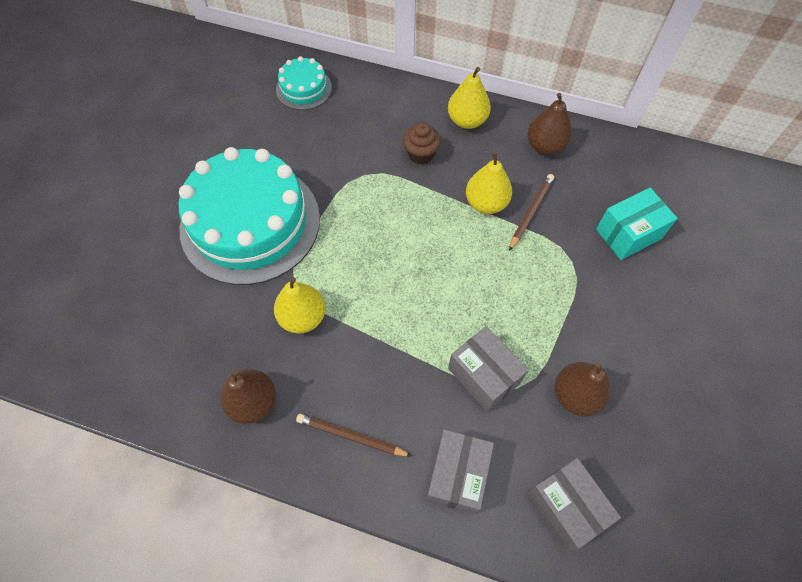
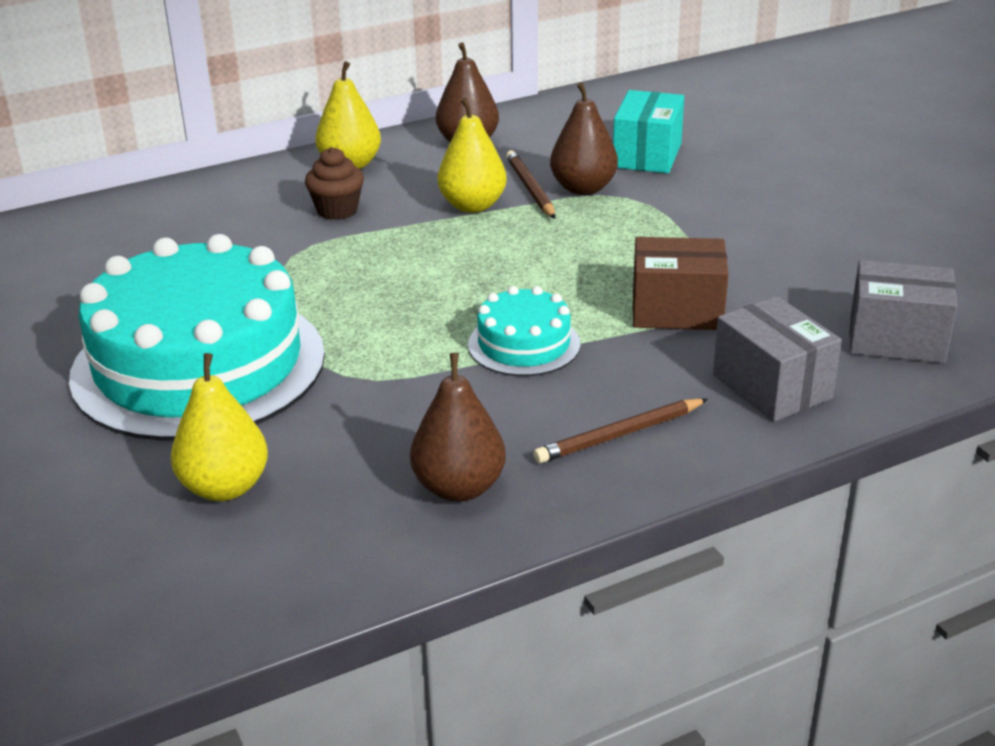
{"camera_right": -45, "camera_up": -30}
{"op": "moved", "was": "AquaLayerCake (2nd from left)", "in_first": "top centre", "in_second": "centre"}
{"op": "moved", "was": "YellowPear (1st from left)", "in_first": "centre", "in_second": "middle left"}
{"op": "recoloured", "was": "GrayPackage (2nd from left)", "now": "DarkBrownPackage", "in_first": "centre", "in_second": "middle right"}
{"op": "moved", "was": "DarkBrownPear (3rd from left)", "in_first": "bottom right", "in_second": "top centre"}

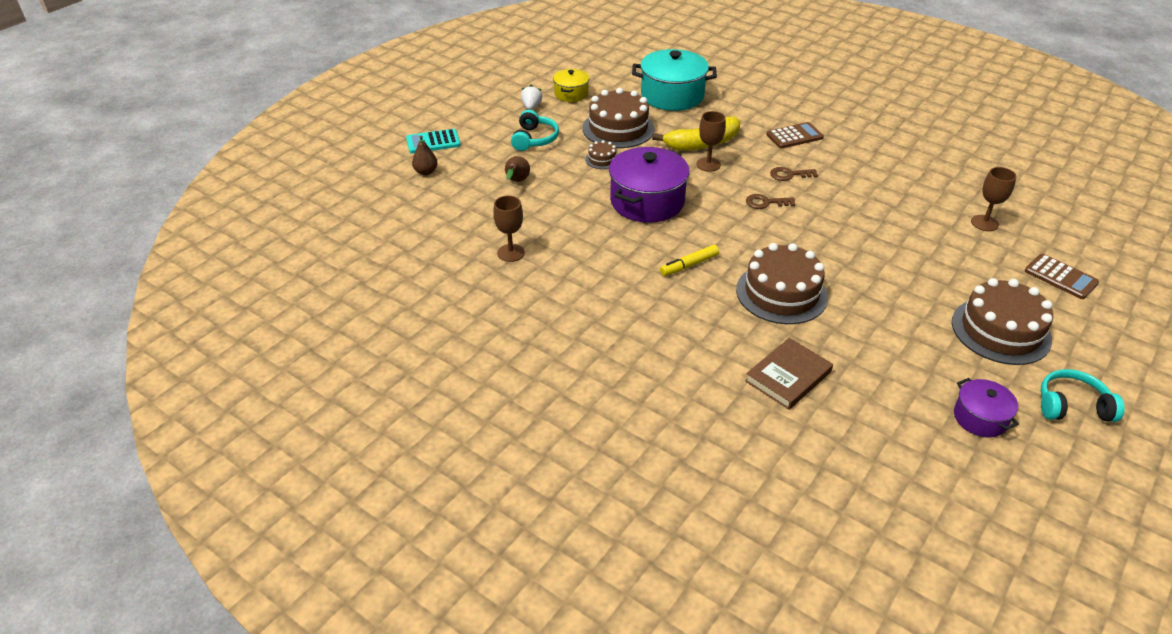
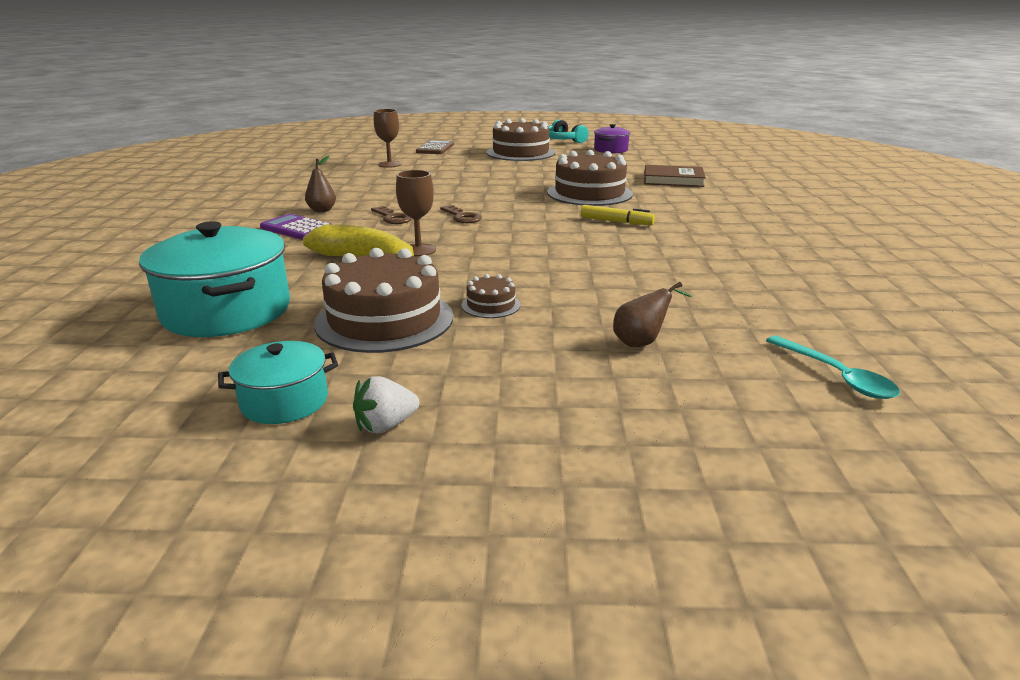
{"camera_right": -125, "camera_up": -15}
{"op": "recoloured", "was": "YellowPot", "now": "AquaPot (2nd from left)", "in_first": "top centre", "in_second": "middle left"}
{"op": "removed", "was": "AquaHeadphones (1st from left)", "in_first": "top centre"}
{"op": "recoloured", "was": "DarkBrownPocketCalculator (1st from left)", "now": "VioletPocketCalculator", "in_first": "top right", "in_second": "middle left"}
{"op": "removed", "was": "AquaPocketCalculator", "in_first": "top centre"}
{"op": "moved", "was": "DarkBrownPear (1st from left)", "in_first": "top centre", "in_second": "top left"}
{"op": "removed", "was": "VioletPot (1st from left)", "in_first": "top centre"}
{"op": "removed", "was": "DarkBrownChalice (1st from left)", "in_first": "centre"}
{"op": "added", "now": "AquaTablespoon", "in_second": "middle right"}

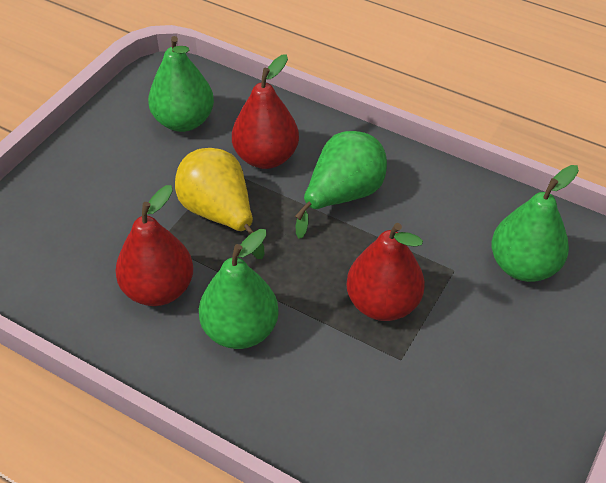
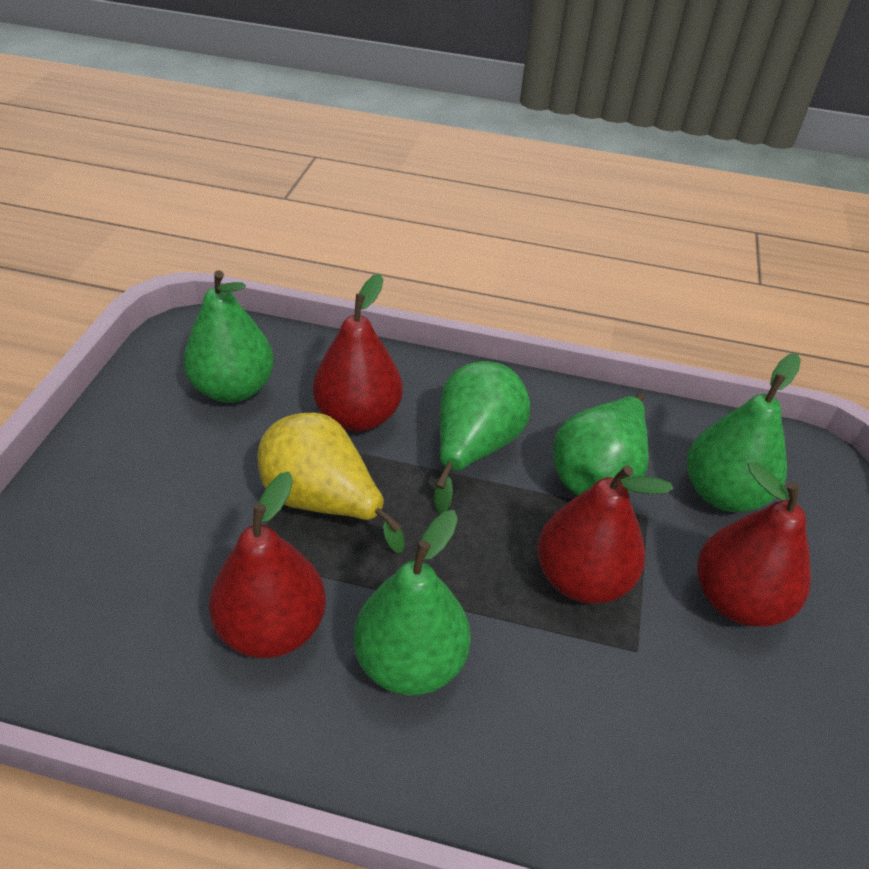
{"camera_right": -20, "camera_up": -5}
{"op": "added", "now": "EmeraldPear (4th from left)", "in_second": "middle right"}
{"op": "added", "now": "CrimsonPear (4th from left)", "in_second": "middle right"}

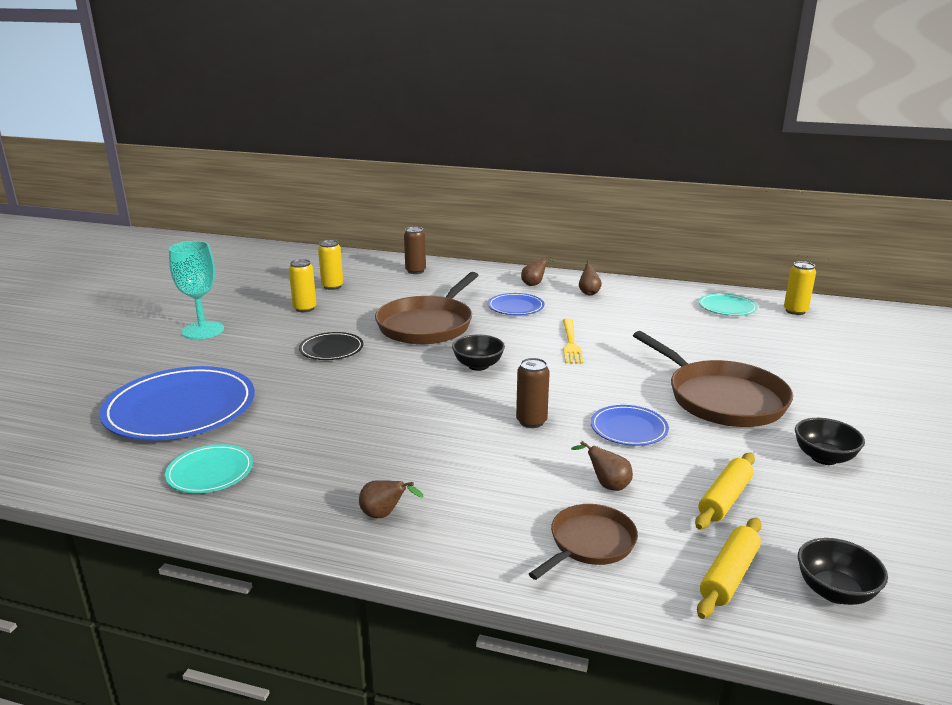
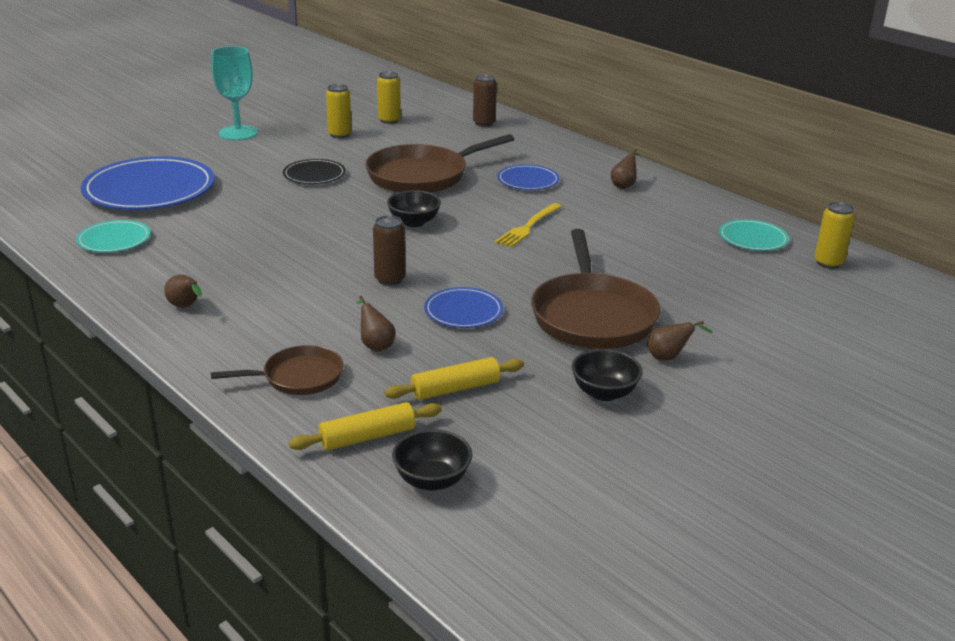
{"camera_right": 30, "camera_up": 5}
{"op": "moved", "was": "DarkBrownPear (2nd from left in the first image)", "now": "DarkBrownPear (4th from left)", "in_first": "centre", "in_second": "middle right"}

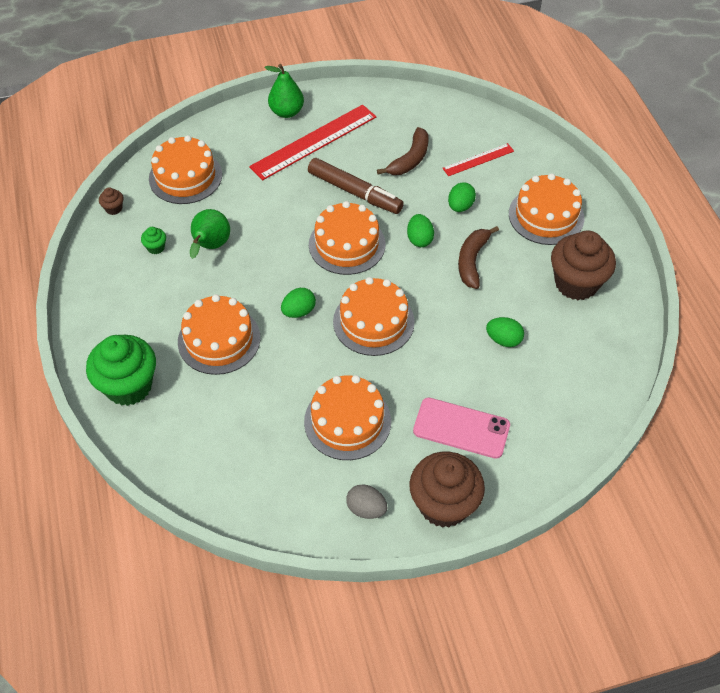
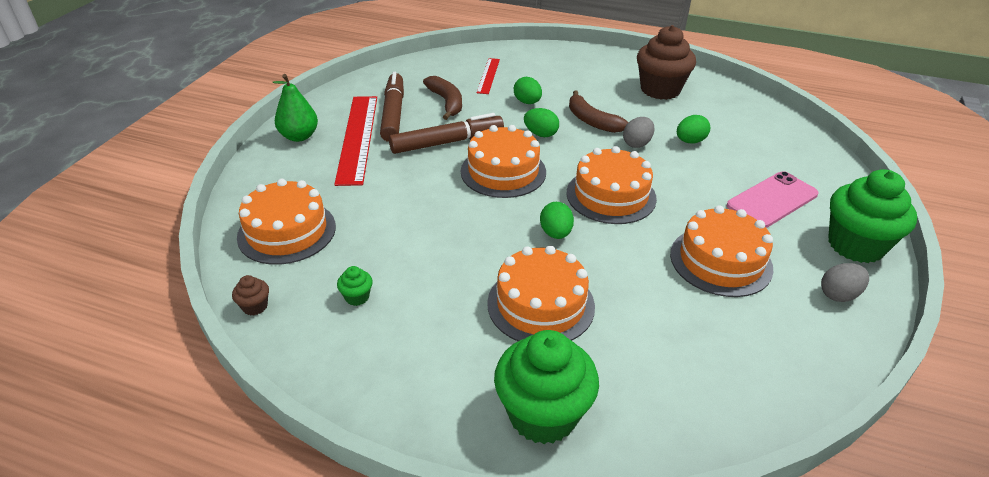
{"camera_right": -55, "camera_up": -15}
{"op": "removed", "was": "BrightOrangeLayerCake (6th from left)", "in_first": "top right"}
{"op": "removed", "was": "EmeraldPear (1st from left)", "in_first": "middle left"}
{"op": "recoloured", "was": "DarkBrownCupcake (2nd from left)", "now": "EmeraldCupcake (3rd from left)", "in_first": "bottom centre", "in_second": "middle right"}
{"op": "added", "now": "DarkBrownMarker (1st from left)", "in_second": "top centre"}
{"op": "added", "now": "GrayToyEgg (1st from left)", "in_second": "top centre"}

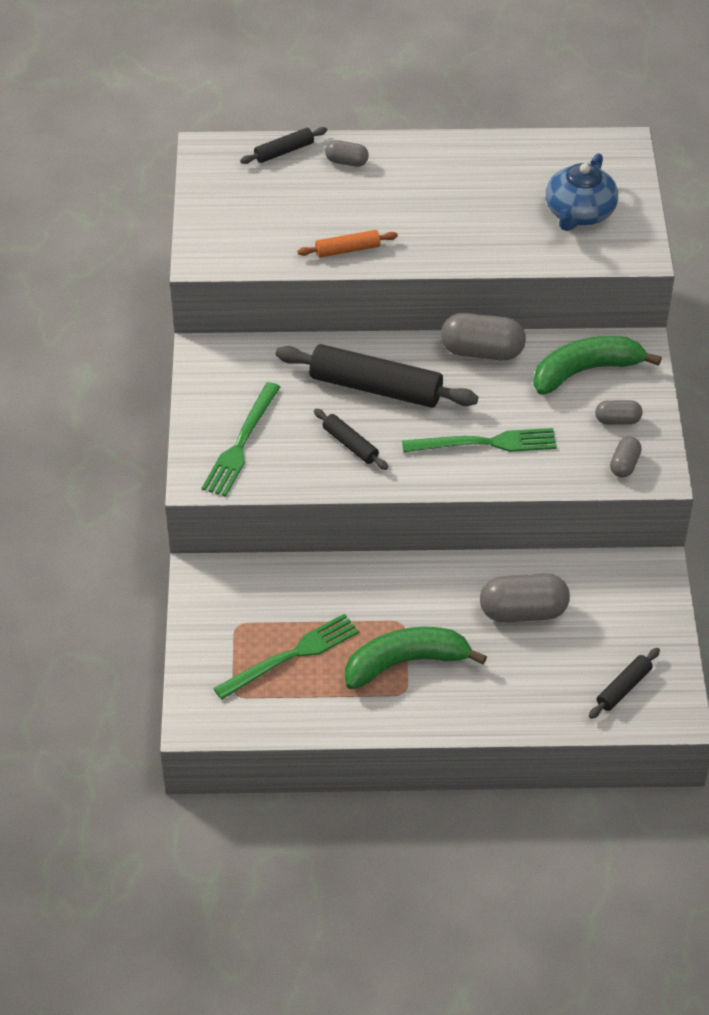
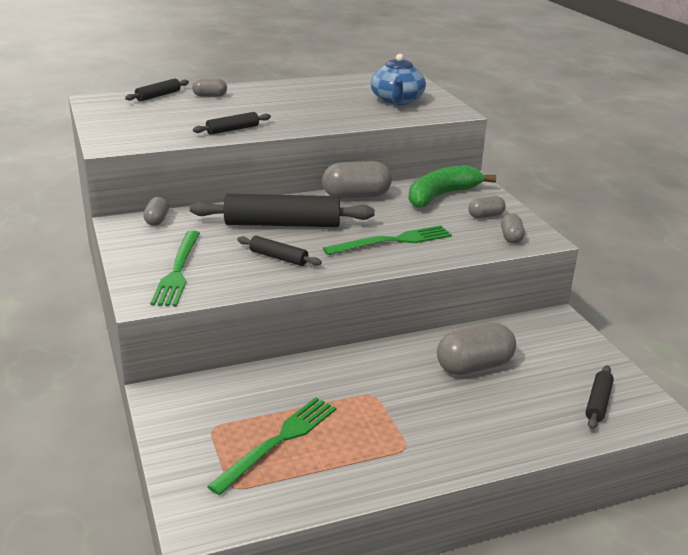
{"camera_right": -20, "camera_up": -20}
{"op": "recoloured", "was": "BrightOrangePastryRoller", "now": "BlackPastryRoller (2nd from left)", "in_first": "top centre", "in_second": "top centre"}
{"op": "removed", "was": "EmeraldBanana (1st from left)", "in_first": "centre"}
{"op": "added", "now": "GrayCapsule (1st from left)", "in_second": "middle left"}

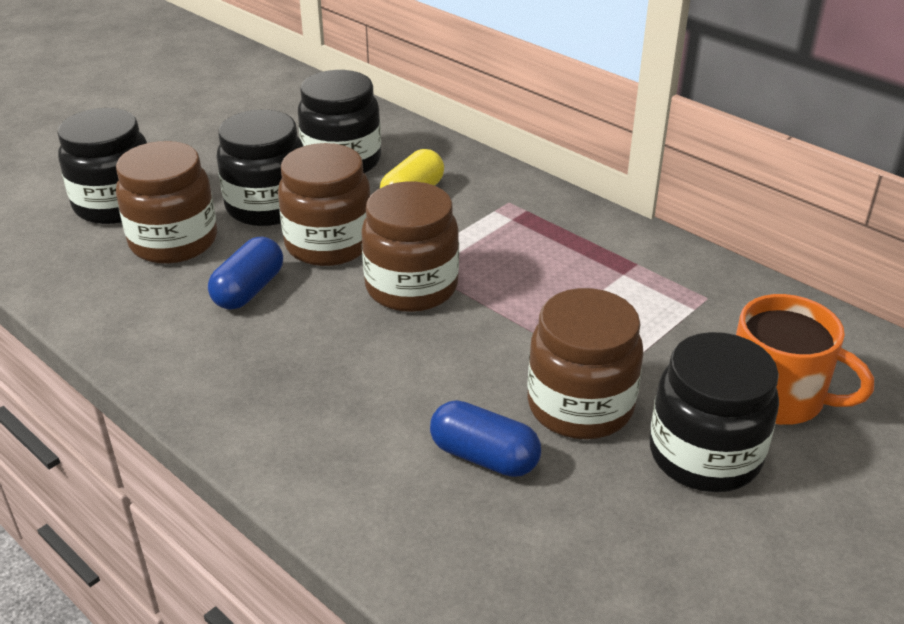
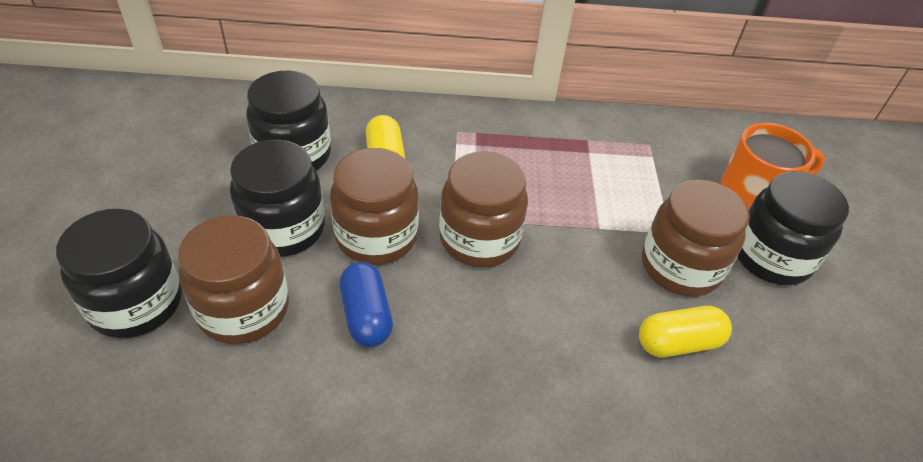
{"camera_right": -45, "camera_up": 10}
{"op": "recoloured", "was": "CobaltCapsule (2nd from left)", "now": "YellowCapsule (2nd from left)", "in_first": "bottom centre", "in_second": "bottom right"}

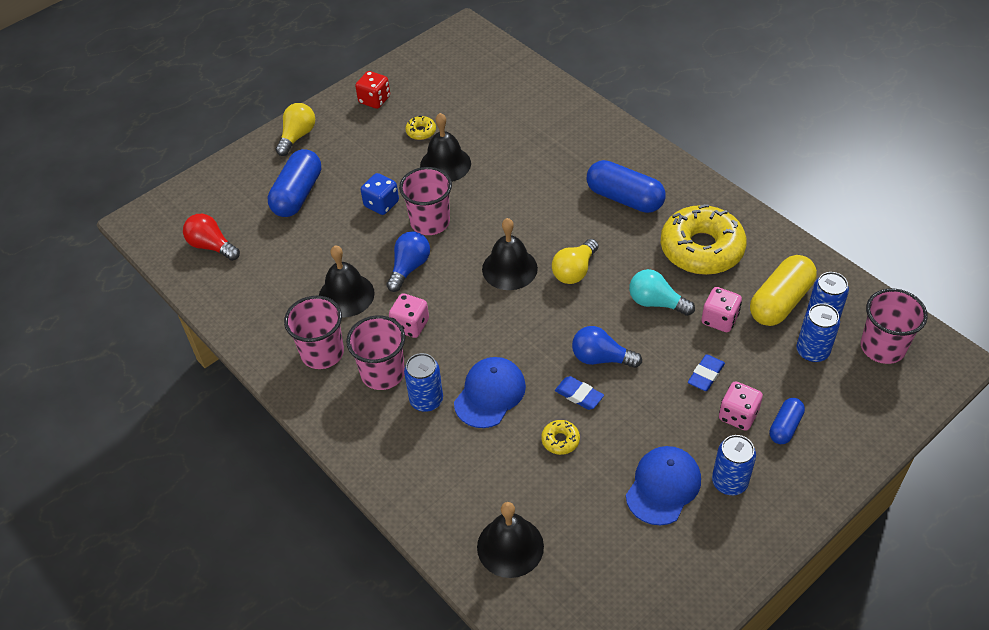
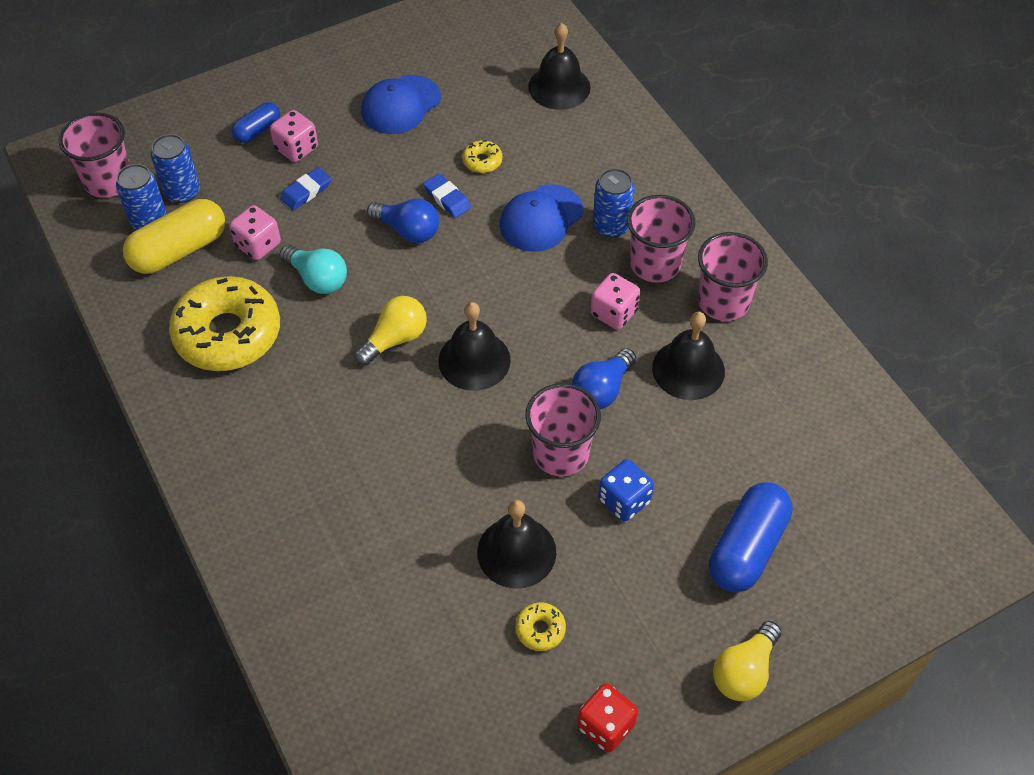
{"camera_right": -170, "camera_up": 5}
{"op": "removed", "was": "CobaltCapsule (2nd from left)", "in_first": "top centre"}
{"op": "removed", "was": "CrimsonBulb", "in_first": "middle left"}
{"op": "removed", "was": "CobaltTin (2nd from left)", "in_first": "bottom right"}

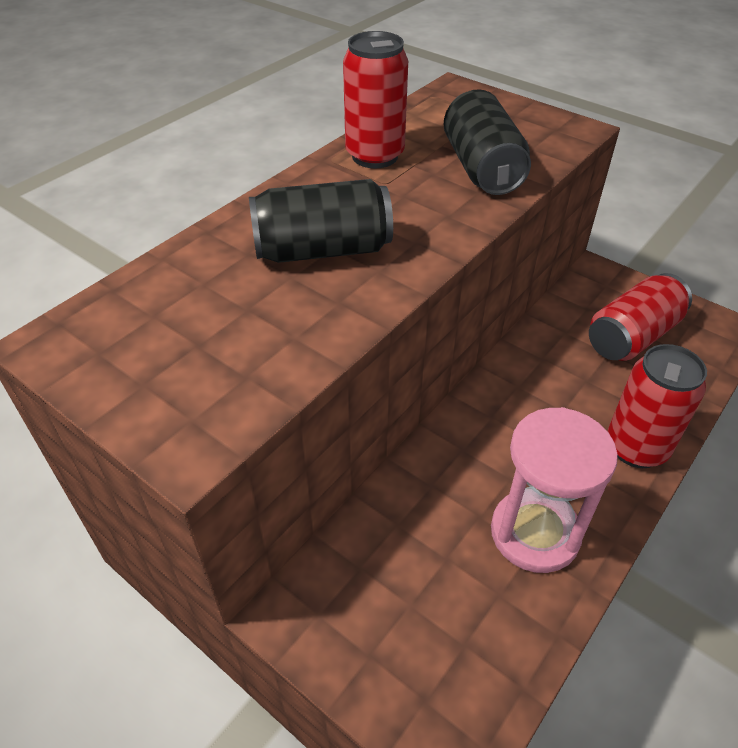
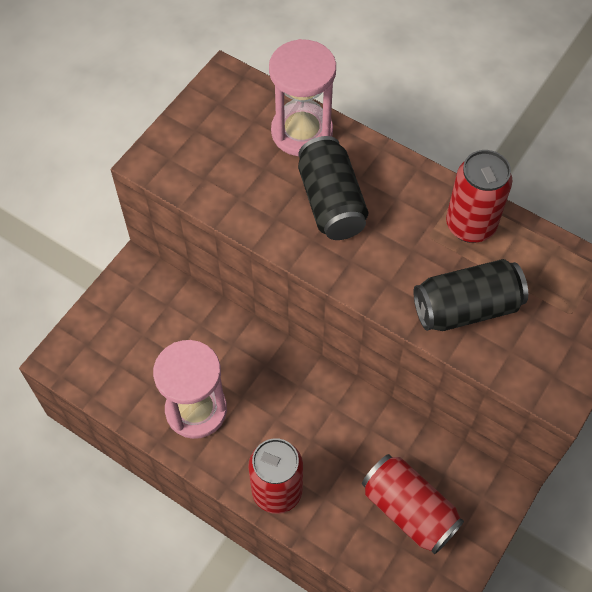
{"camera_right": 85, "camera_up": 15}
{"op": "added", "now": "RosySandglass (2nd from left)", "in_second": "top centre"}

